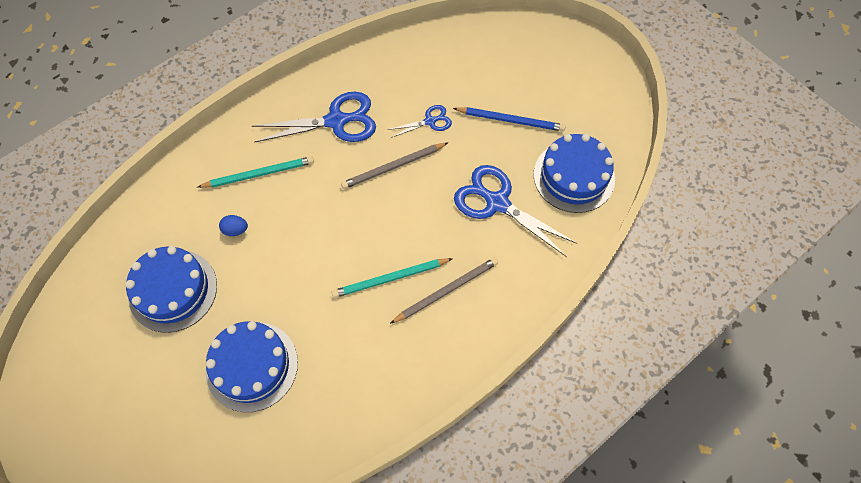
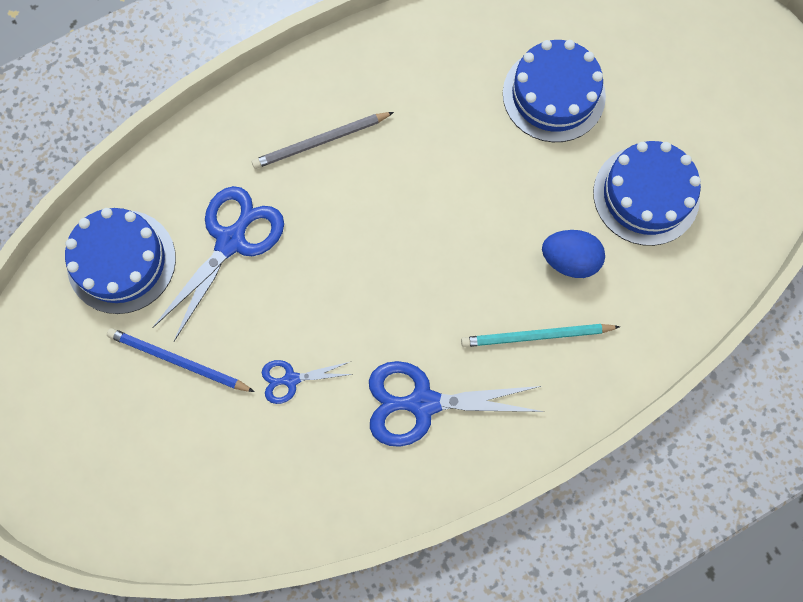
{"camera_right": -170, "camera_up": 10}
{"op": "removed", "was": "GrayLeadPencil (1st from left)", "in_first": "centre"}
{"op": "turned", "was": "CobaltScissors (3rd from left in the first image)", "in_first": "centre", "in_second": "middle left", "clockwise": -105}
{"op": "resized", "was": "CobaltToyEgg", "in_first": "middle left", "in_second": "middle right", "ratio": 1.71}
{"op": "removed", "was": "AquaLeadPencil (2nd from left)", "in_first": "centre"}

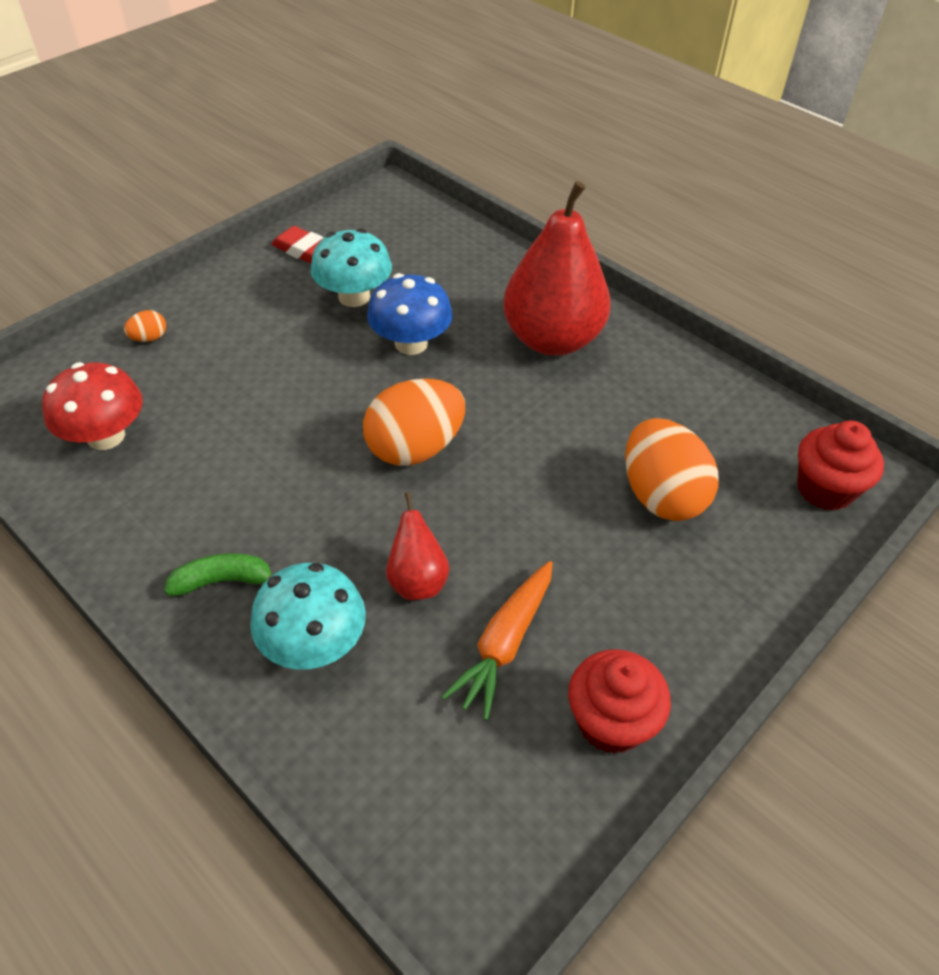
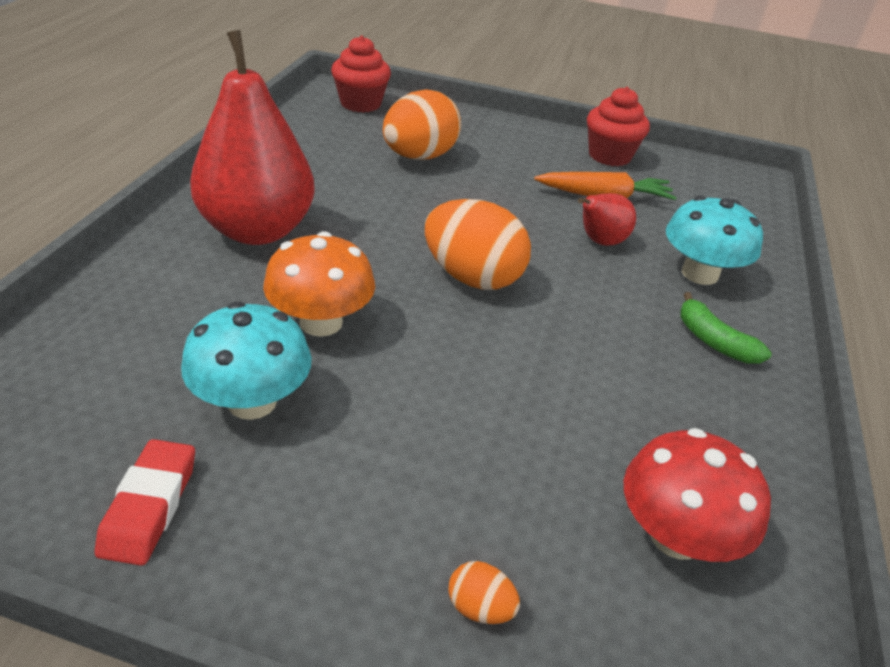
{"camera_right": -120, "camera_up": -10}
{"op": "recoloured", "was": "CobaltFungus", "now": "BrightOrangeFungus", "in_first": "top centre", "in_second": "centre"}

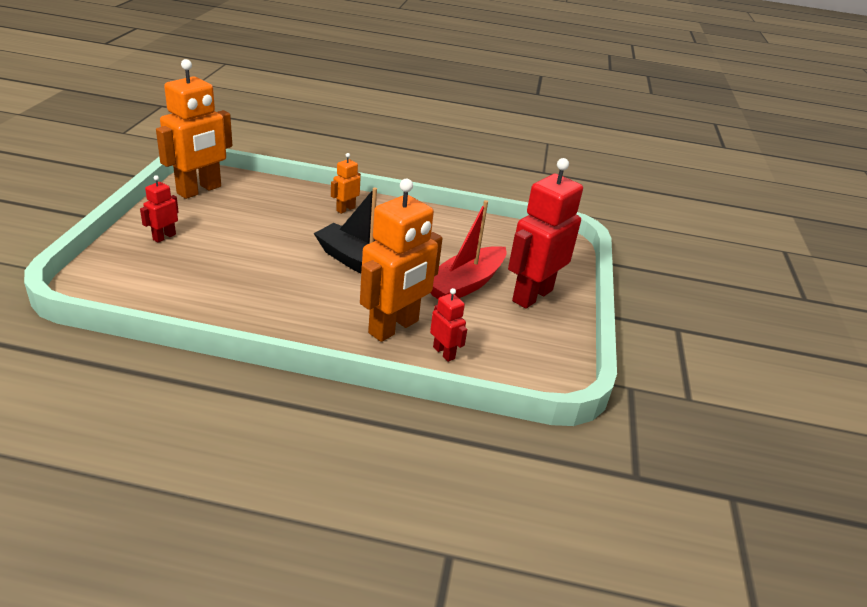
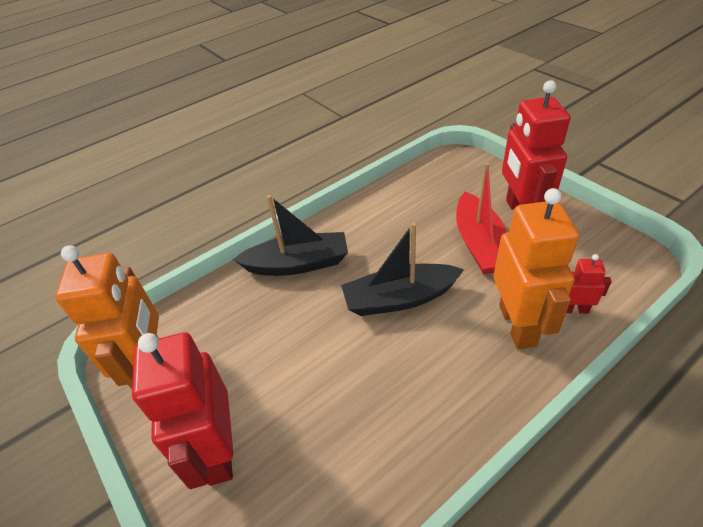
{"camera_right": -40, "camera_up": 10}
{"op": "replaced", "was": "BrightOrangeToyRobot (2nd from left)", "now": "BlackBoat (1st from left)", "in_first": "top centre", "in_second": "centre"}
{"op": "resized", "was": "CrimsonToyRobot (1st from left)", "in_first": "middle left", "in_second": "bottom left", "ratio": 2.14}

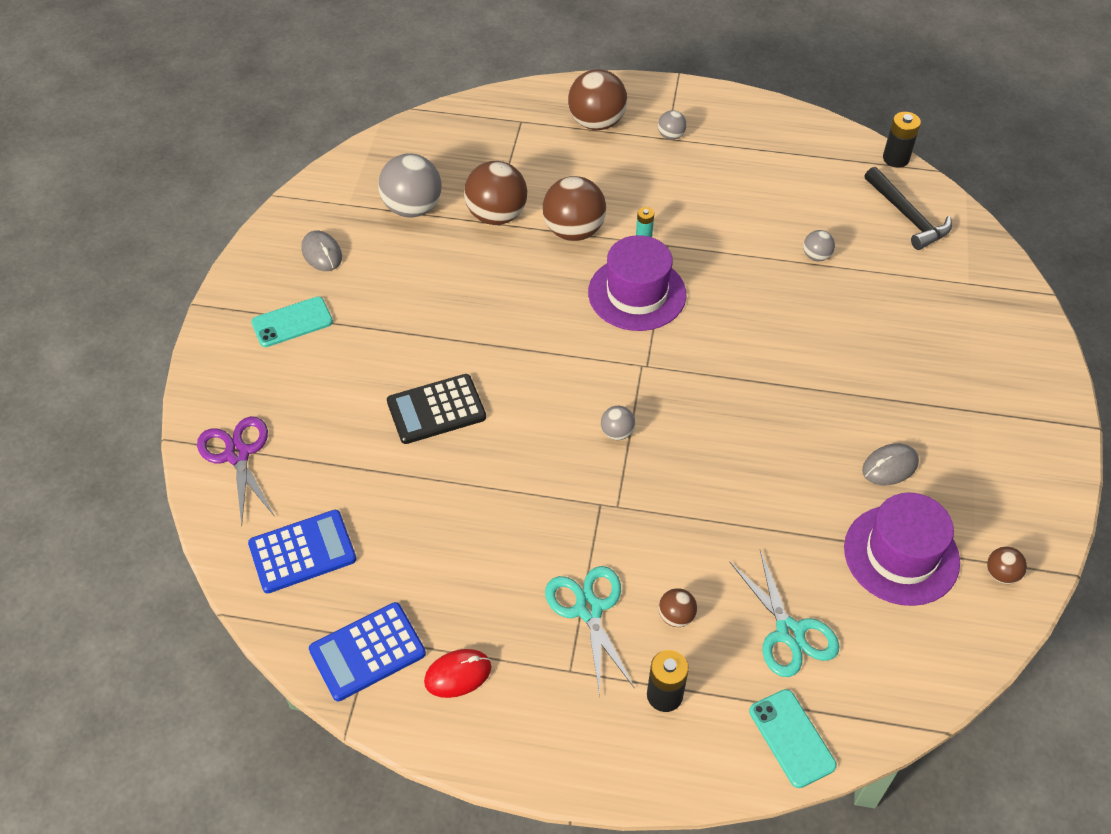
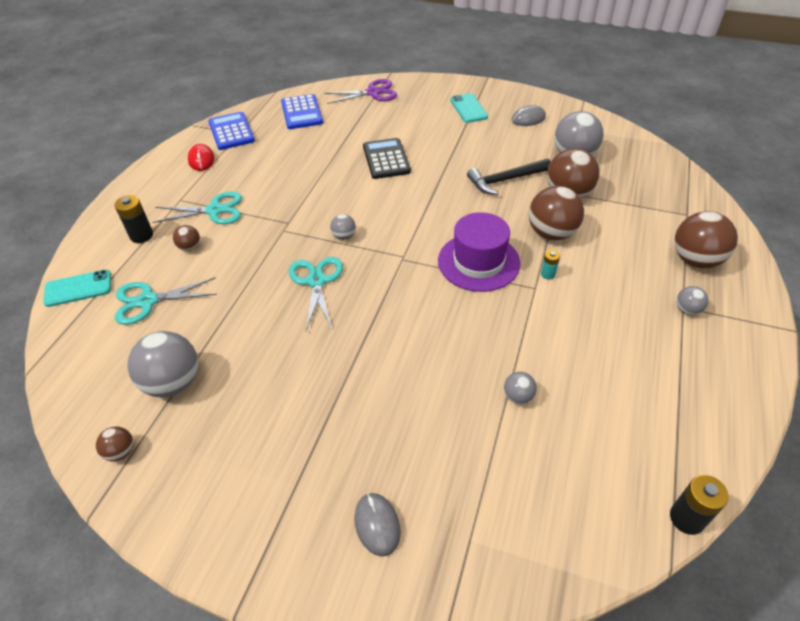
{"camera_right": 100, "camera_up": -5}
{"op": "moved", "was": "BlackCarpenter'sHammer", "in_first": "top right", "in_second": "top centre"}
{"op": "moved", "was": "GrayPcMouse (2nd from left in the first image)", "now": "GrayPcMouse (1st from left)", "in_first": "middle right", "in_second": "bottom centre"}
{"op": "replaced", "was": "VioletHat (2nd from left)", "now": "GrayPlayBall (1st from left)", "in_first": "middle right", "in_second": "middle left"}
{"op": "added", "now": "AquaScissors (3rd from left)", "in_second": "centre"}

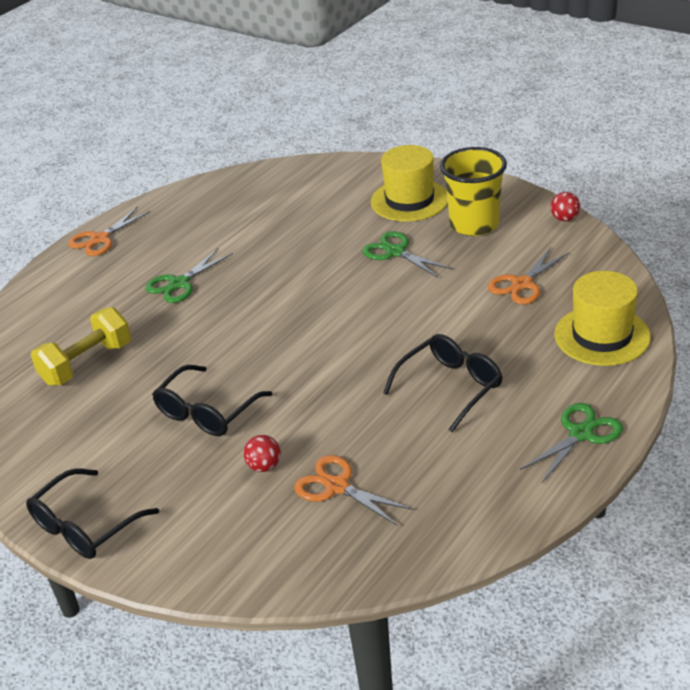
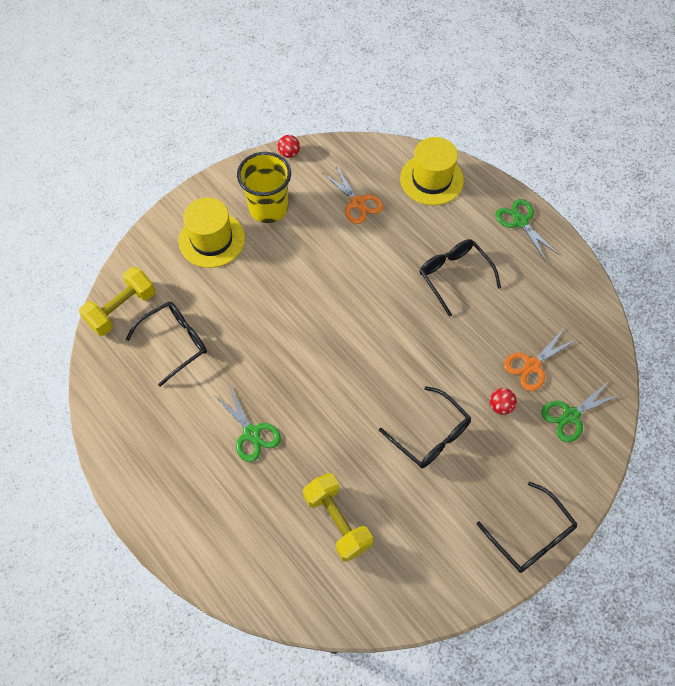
{"camera_right": -80, "camera_up": 25}
{"op": "removed", "was": "BrightOrangeScissors (1st from left)", "in_first": "middle left"}
{"op": "moved", "was": "EmeraldScissors (2nd from left in the first image)", "now": "EmeraldScissors (3rd from left)", "in_first": "centre", "in_second": "middle right"}
{"op": "added", "now": "YellowHandWeight (1st from left)", "in_second": "middle left"}
{"op": "added", "now": "BlackEyeglasses (1st from left)", "in_second": "middle left"}

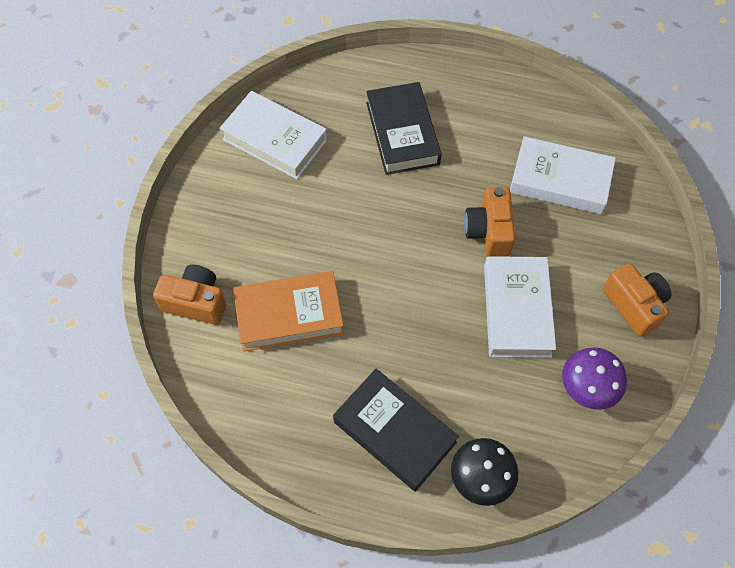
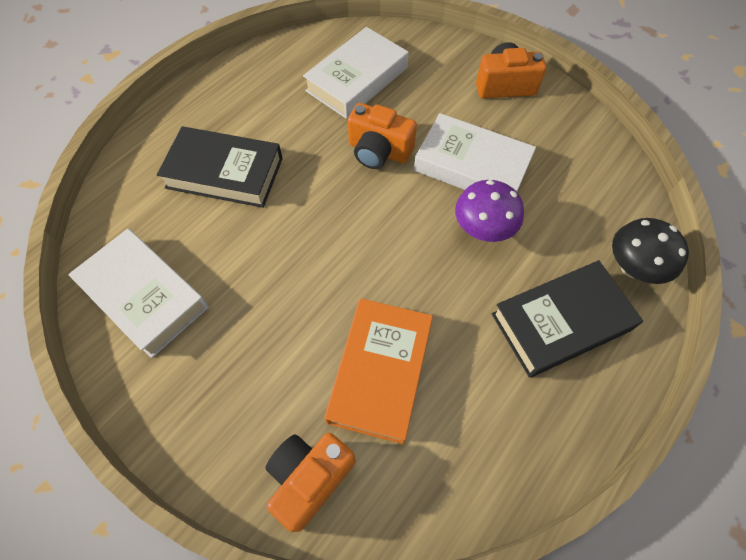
{"camera_right": -65, "camera_up": 0}
{"op": "turned", "was": "WhiteHardback (1st from left)", "in_first": "top centre", "in_second": "middle left", "clockwise": 75}
{"op": "moved", "was": "VioletFungus", "in_first": "bottom right", "in_second": "centre"}

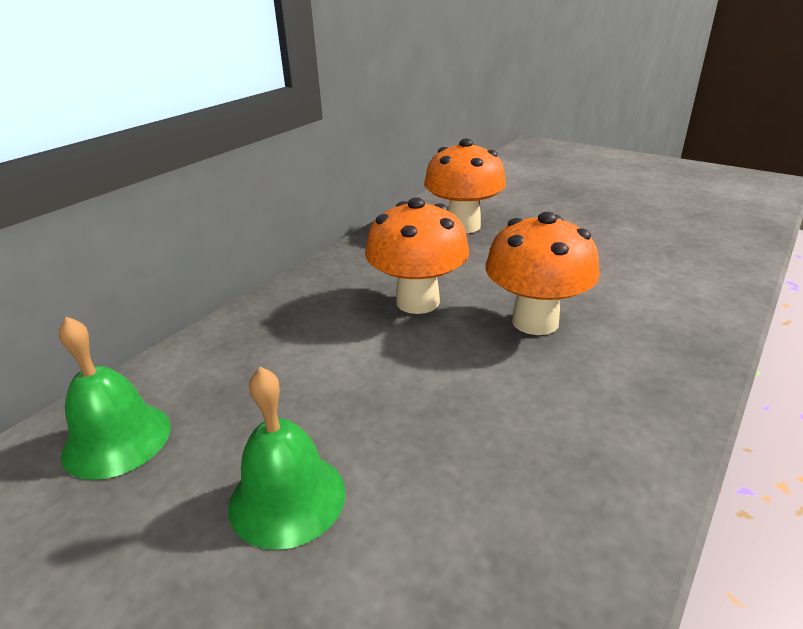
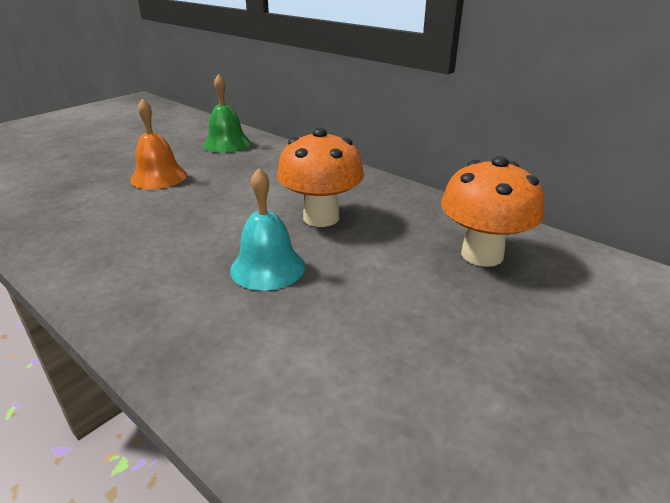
{"camera_right": 95, "camera_up": 0}
{"op": "replaced", "was": "BrightOrangeFungus (3rd from left)", "now": "AquaSchoolBell", "in_first": "middle right", "in_second": "centre"}
{"op": "recoloured", "was": "EmeraldSchoolBell (2nd from left)", "now": "BrightOrangeSchoolBell", "in_first": "bottom centre", "in_second": "top left"}

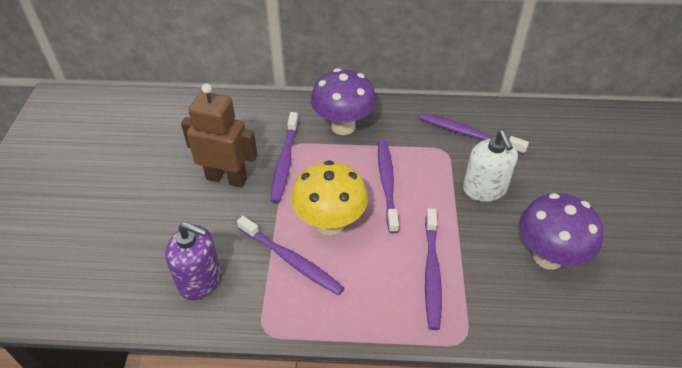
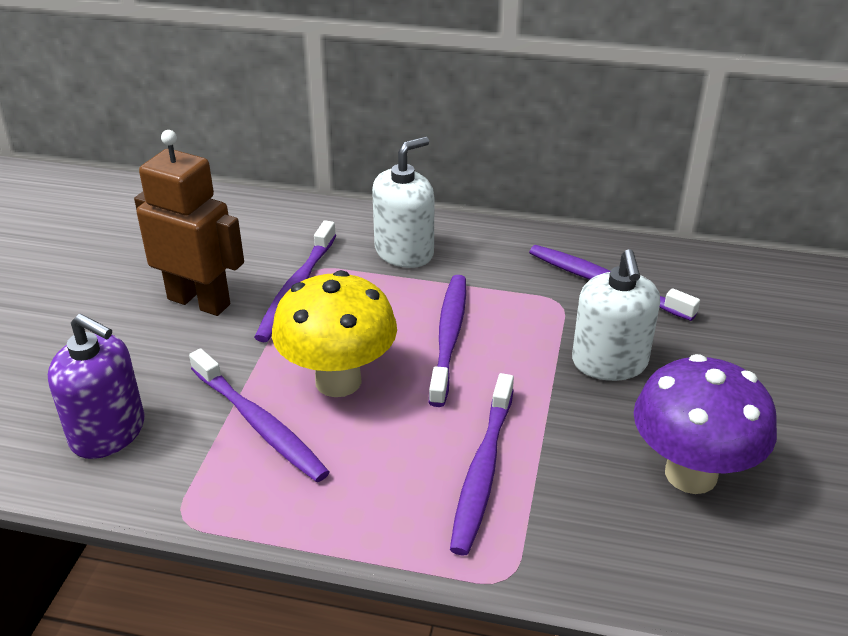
{"camera_right": 10, "camera_up": -10}
{"op": "replaced", "was": "VioletFungus (1st from left)", "now": "WhiteSoapDispenser (1st from left)", "in_first": "top centre", "in_second": "top centre"}

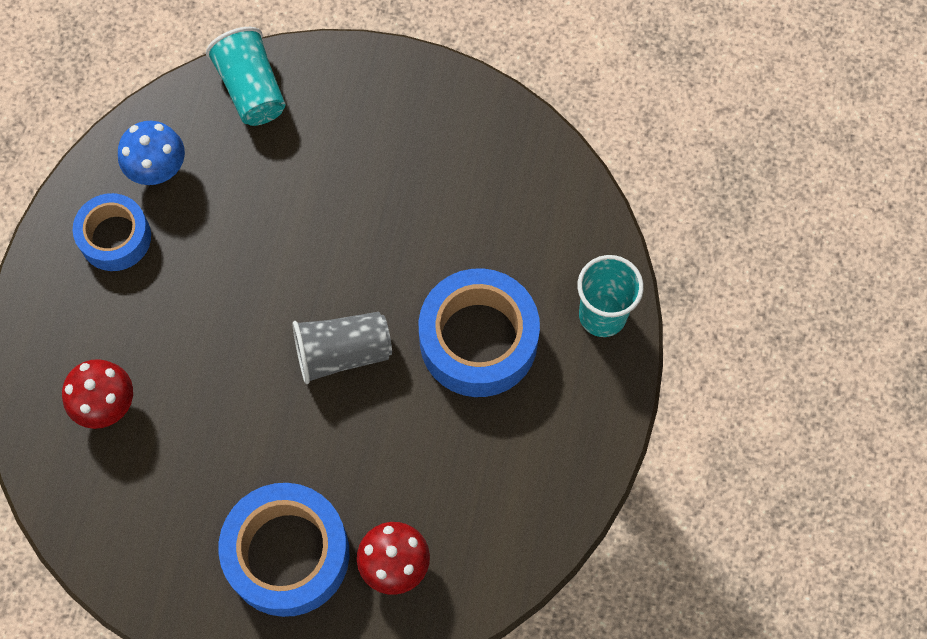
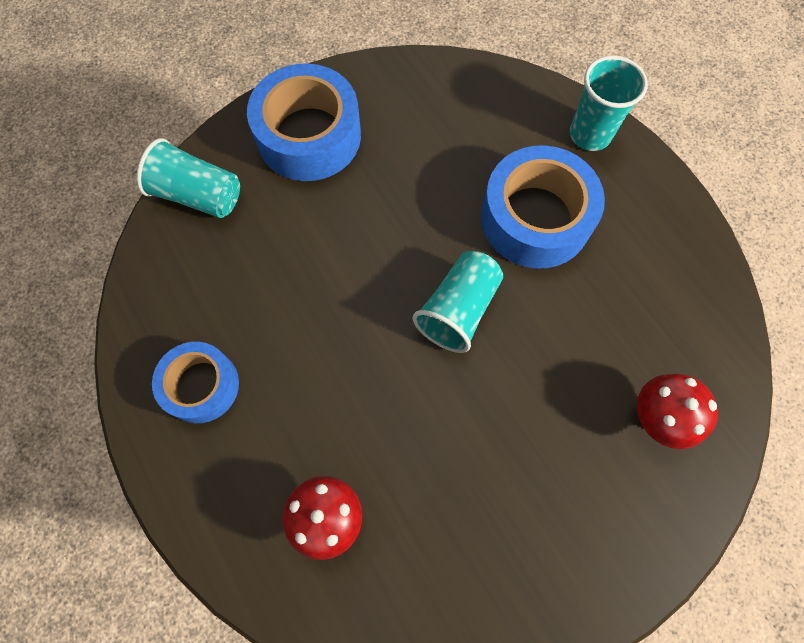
{"camera_right": -45, "camera_up": 0}
{"op": "removed", "was": "CobaltFungus", "in_first": "top left"}
{"op": "recoloured", "was": "GrayCup", "now": "AquaCup (2nd from left)", "in_first": "centre", "in_second": "centre"}
{"op": "moved", "was": "CobaltTape (2nd from left)", "in_first": "bottom left", "in_second": "top centre"}

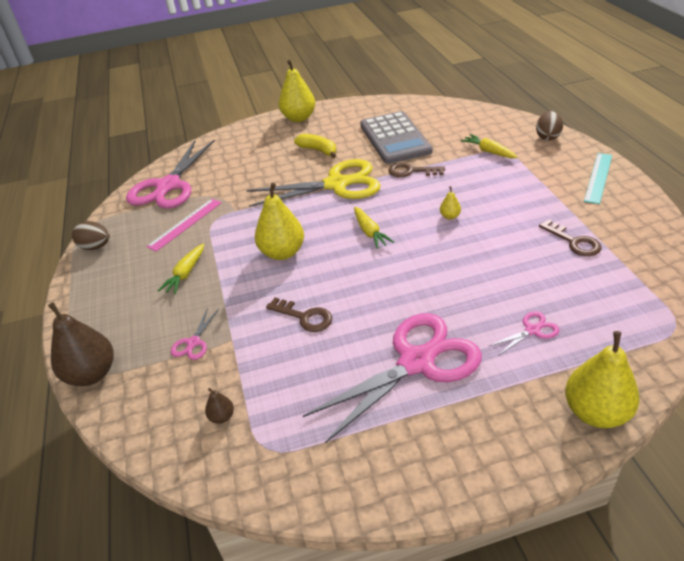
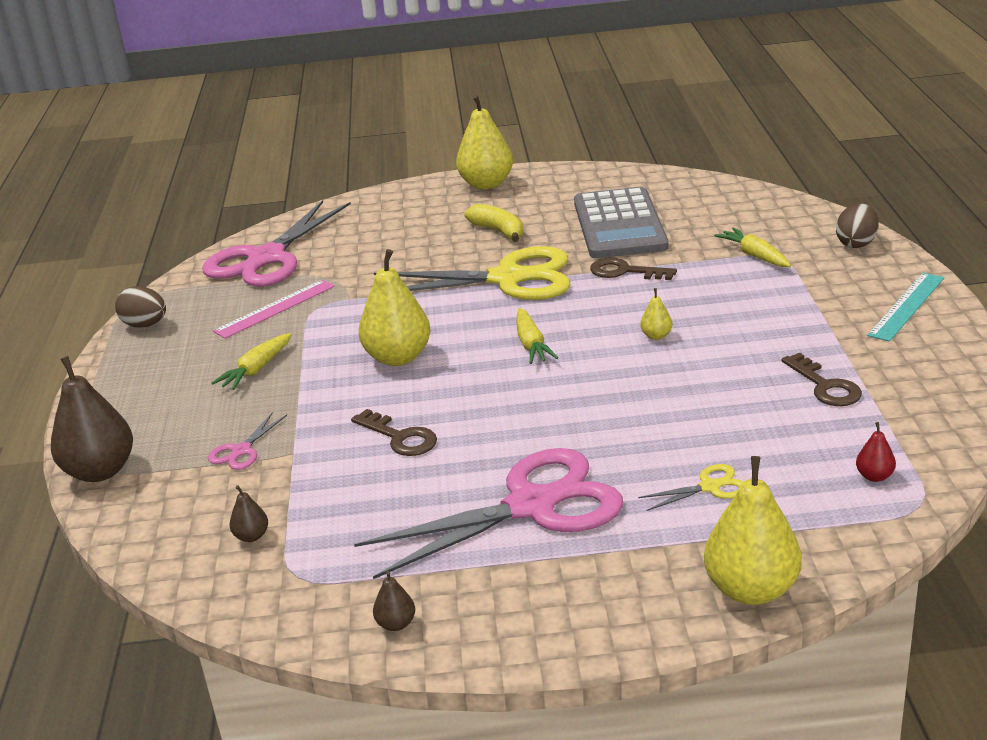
{"camera_right": 10, "camera_up": -10}
{"op": "recoloured", "was": "RosyScissors (4th from left)", "now": "YellowScissors (2nd from left)", "in_first": "middle right", "in_second": "middle right"}
{"op": "added", "now": "CrimsonPear", "in_second": "middle right"}
{"op": "added", "now": "DarkBrownPear (3rd from left)", "in_second": "bottom centre"}

